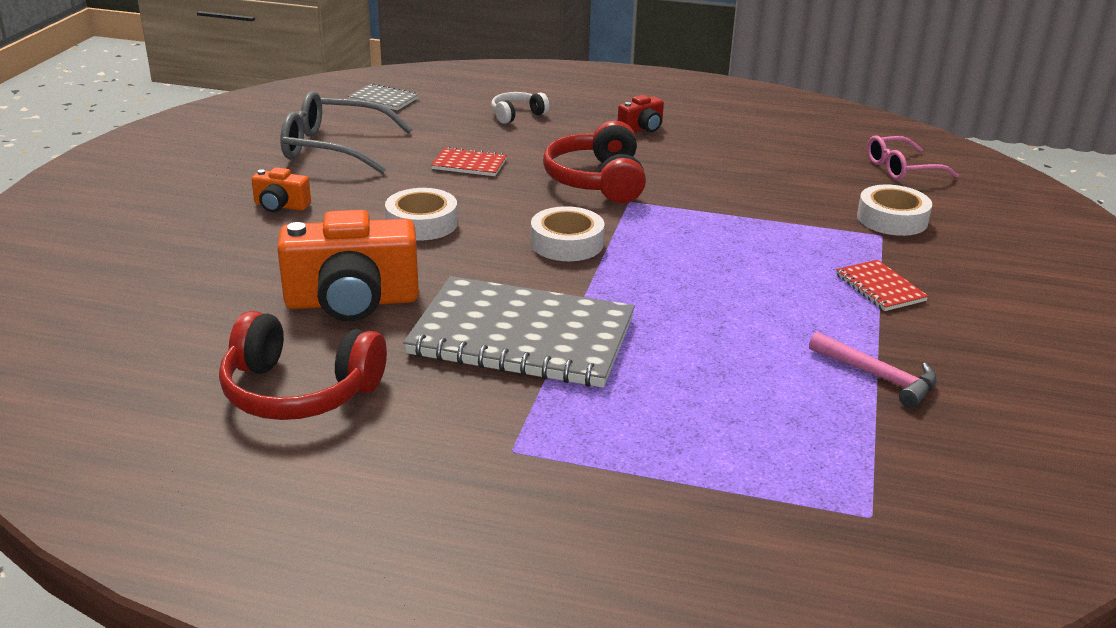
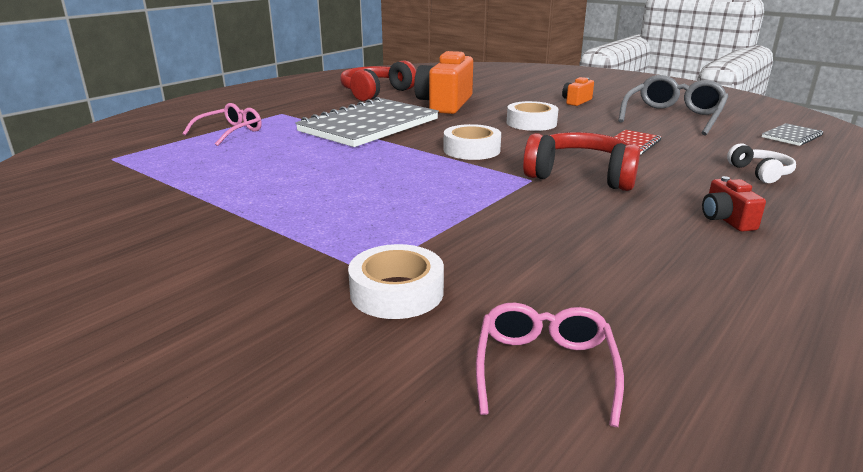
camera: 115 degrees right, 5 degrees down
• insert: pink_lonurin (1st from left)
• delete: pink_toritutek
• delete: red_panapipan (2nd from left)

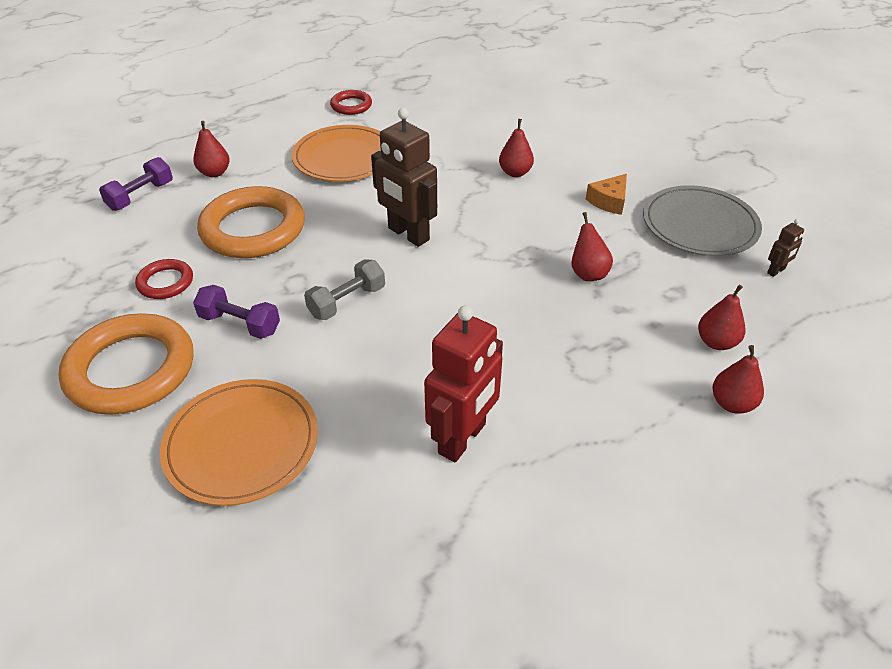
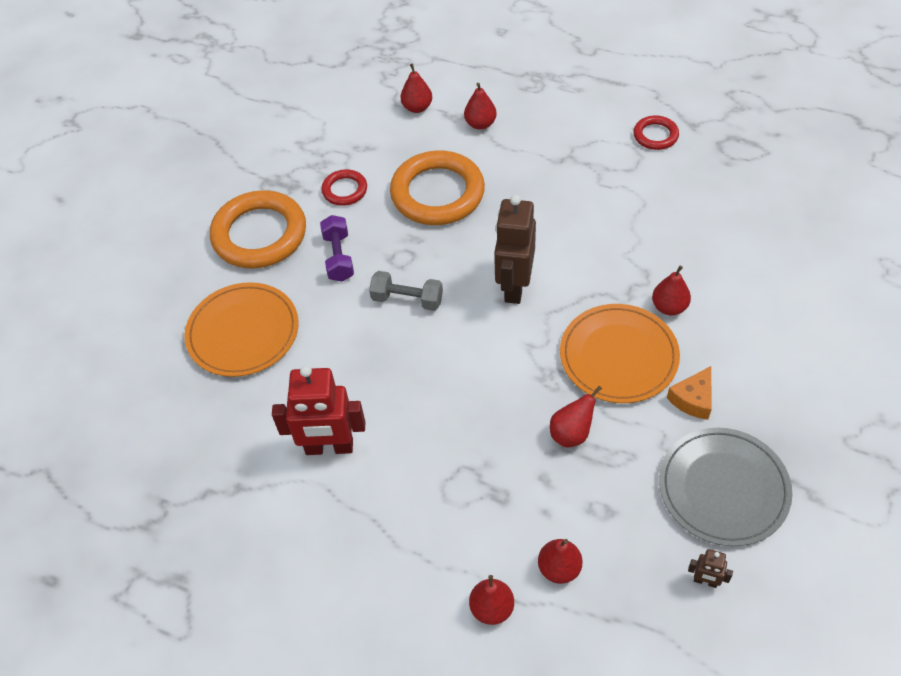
camera: 60 degrees right, 10 degrees up
• replace: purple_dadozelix (1st from left) to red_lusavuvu (1st from left)
• move: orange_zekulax (2nd from left)
• rotate: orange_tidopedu 60 degrees counterclockwise

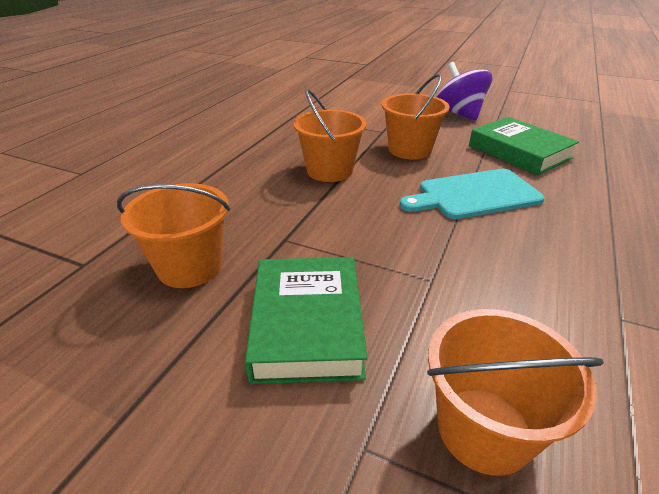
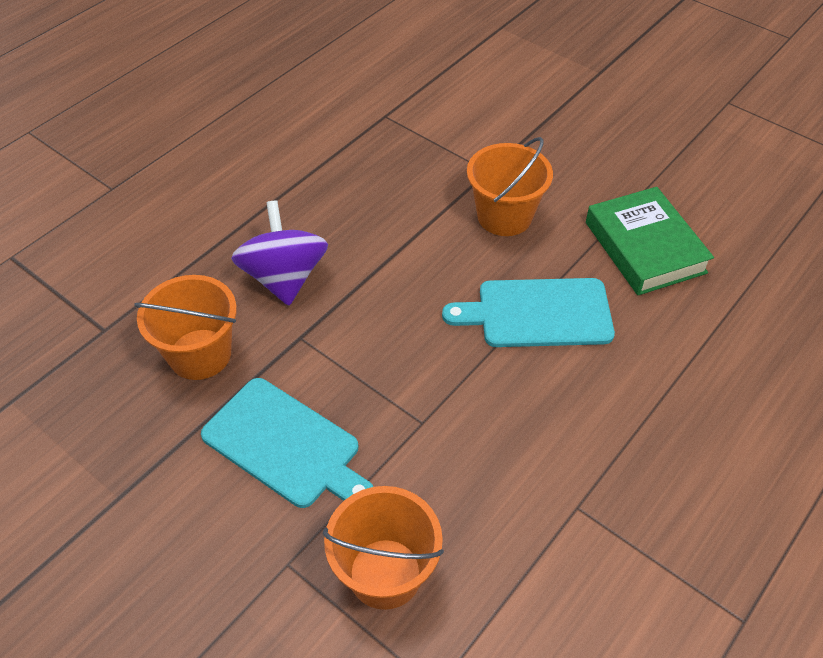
camera: 15 degrees right, 15 degrees up
• replace: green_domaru (1st from left) to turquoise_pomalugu (1st from left)
• move: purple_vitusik
• delete: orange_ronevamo (2nd from left)

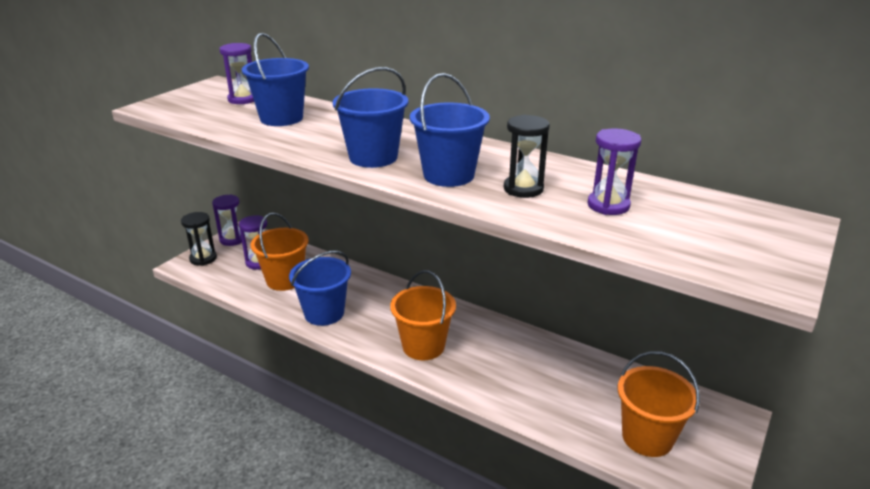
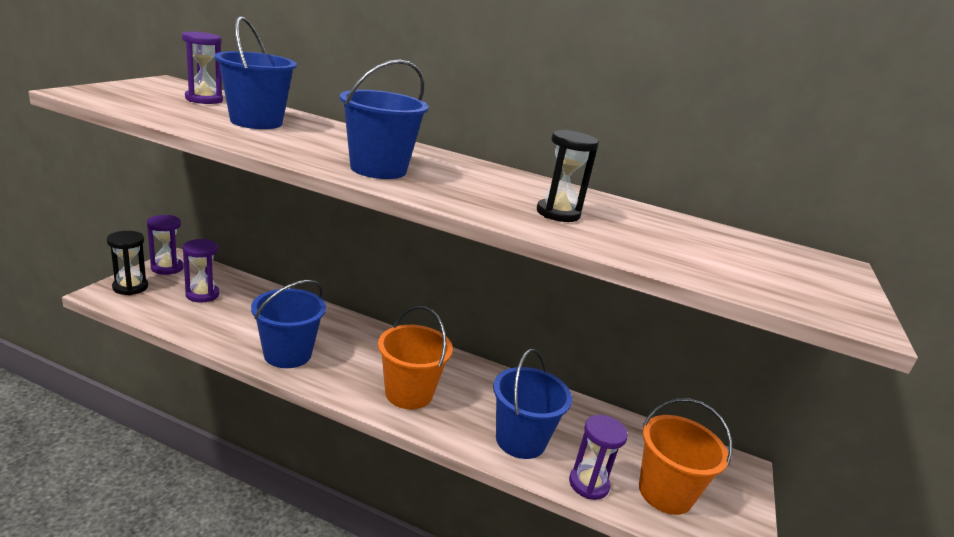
camera: 15 degrees left, 5 degrees down
• move: blue_ronevamo (4th from left)
• move: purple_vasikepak (4th from left)
• delete: orange_ronevamo (1st from left)

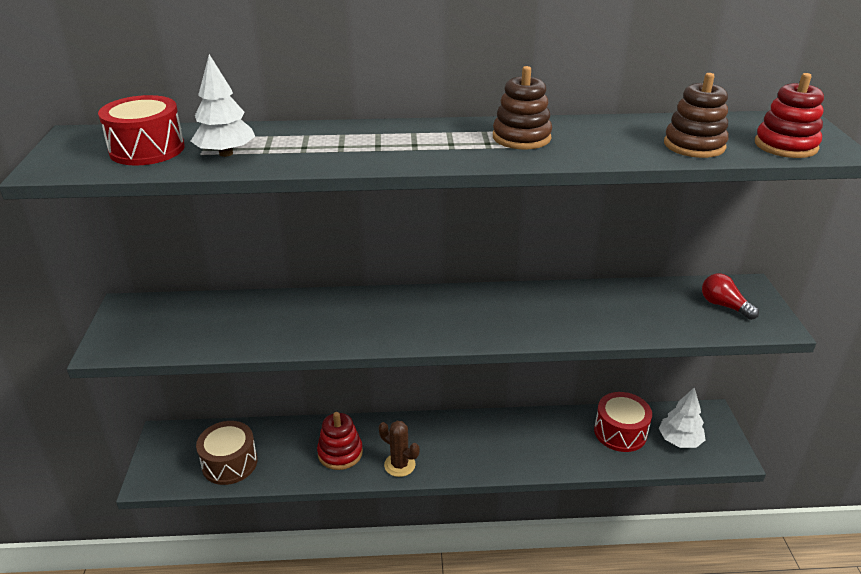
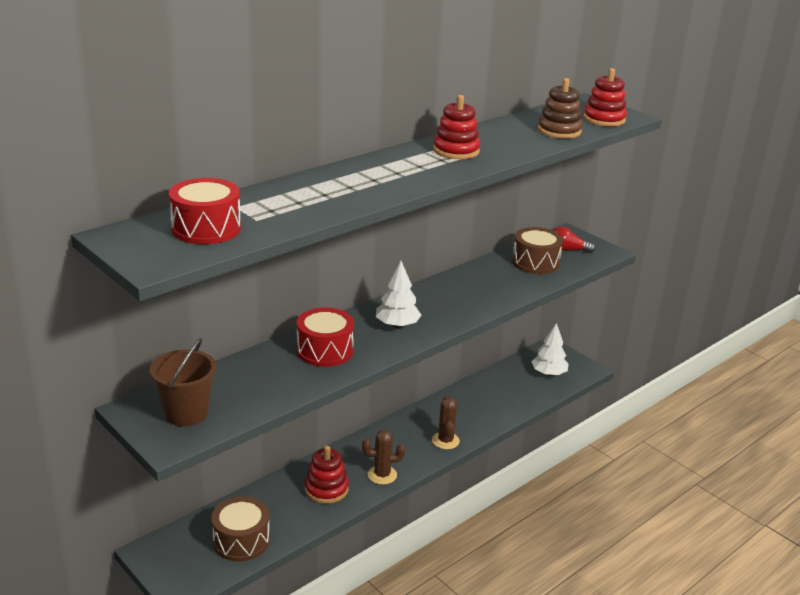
camera: 40 degrees left, 5 degrees down
• insert: brown_ronevamo
• move: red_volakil (2nd from left)
• move: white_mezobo (1st from left)
• insert: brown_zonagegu (2nd from left)
• recolor: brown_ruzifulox (1st from left) to red_ruzifulox (2nd from left)
• insert: brown_volakil (2nd from left)

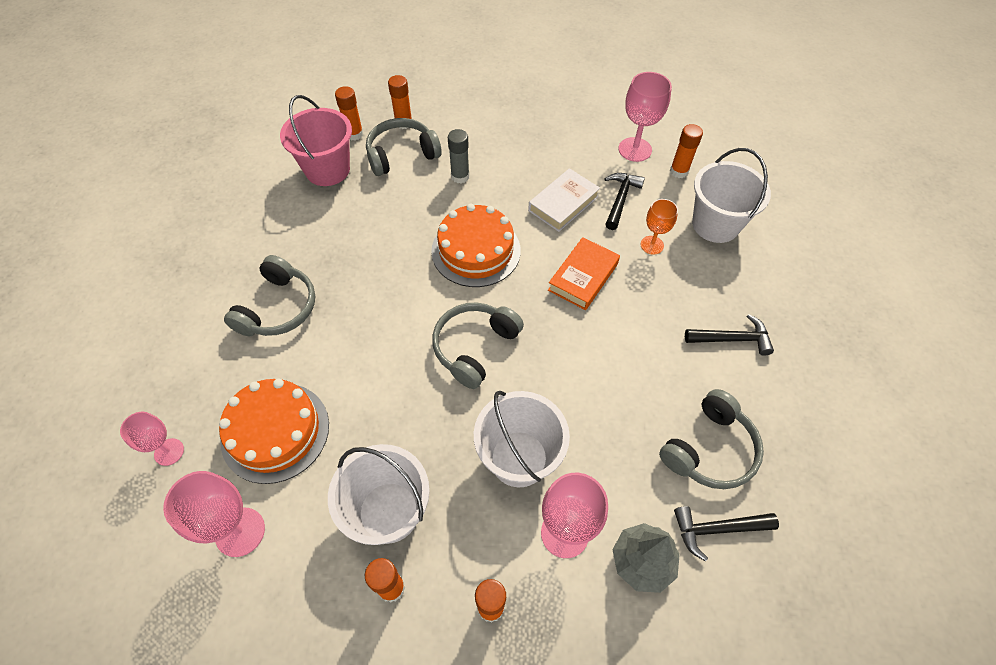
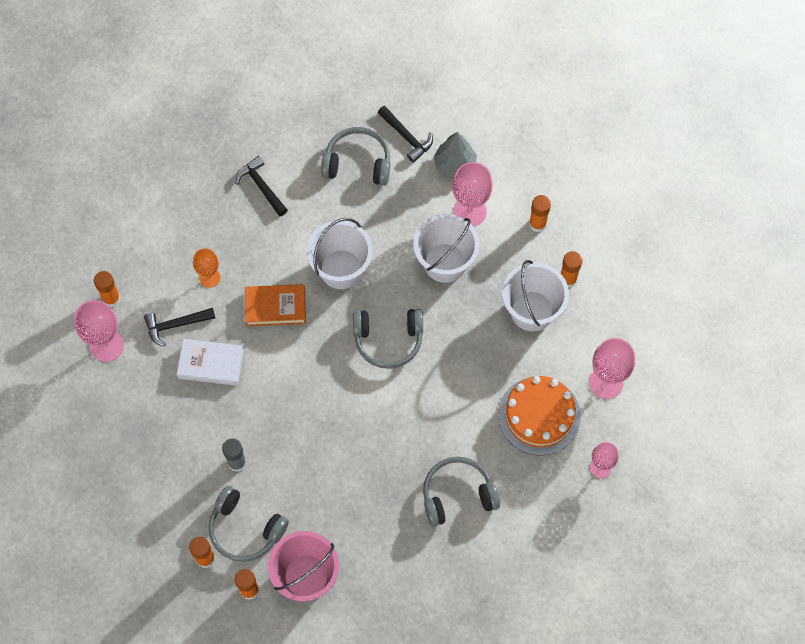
camera: 125 degrees left, 10 degrees up
• move: white_ronevamo (3rd from left in the first image) to white_ronevamo (1st from left)
• delete: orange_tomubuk (2nd from left)

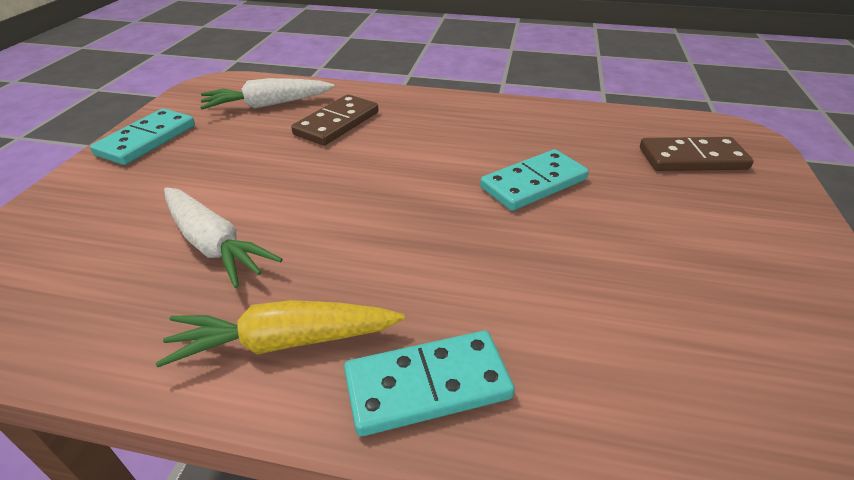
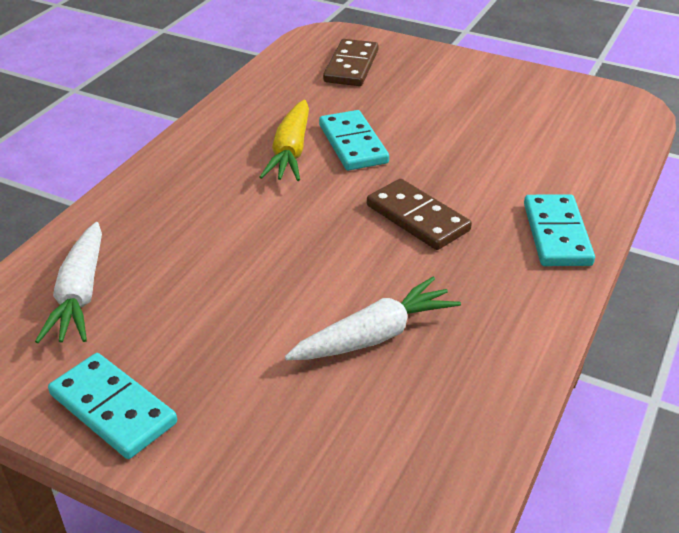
camera: 75 degrees left, 0 degrees up
• move: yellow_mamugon
• move: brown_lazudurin (1st from left in the first image) to brown_lazudurin (2nd from left)

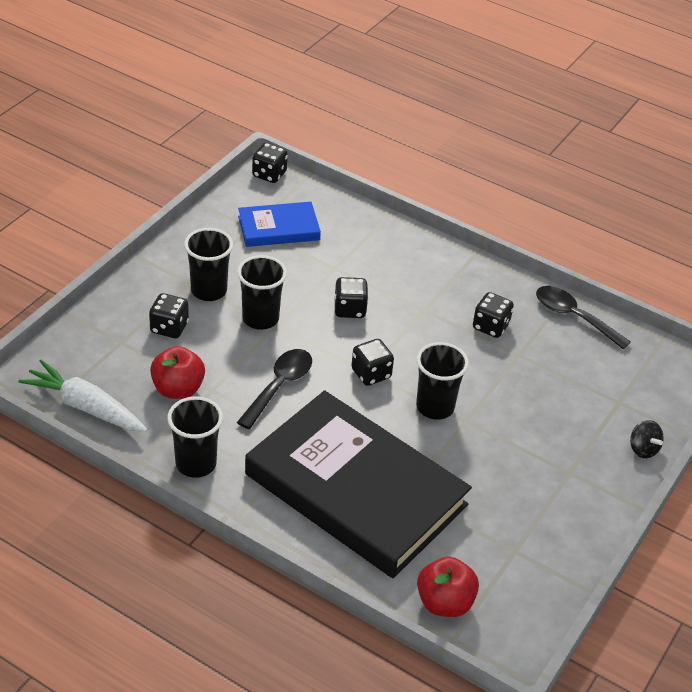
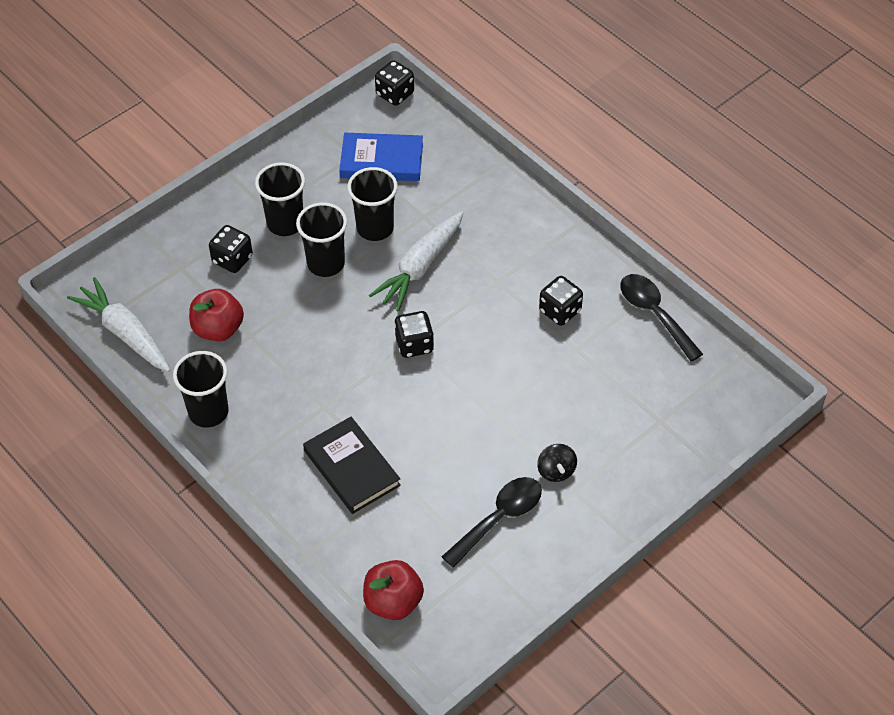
camera: 20 degrees right, 10 degrees up
• resize: black_domaru x0.47
• move: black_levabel (4th from left)
• replace: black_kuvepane (3rd from left) to white_mamugon (2nd from left)
• move: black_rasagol (1st from left)
• move: black_vitusik

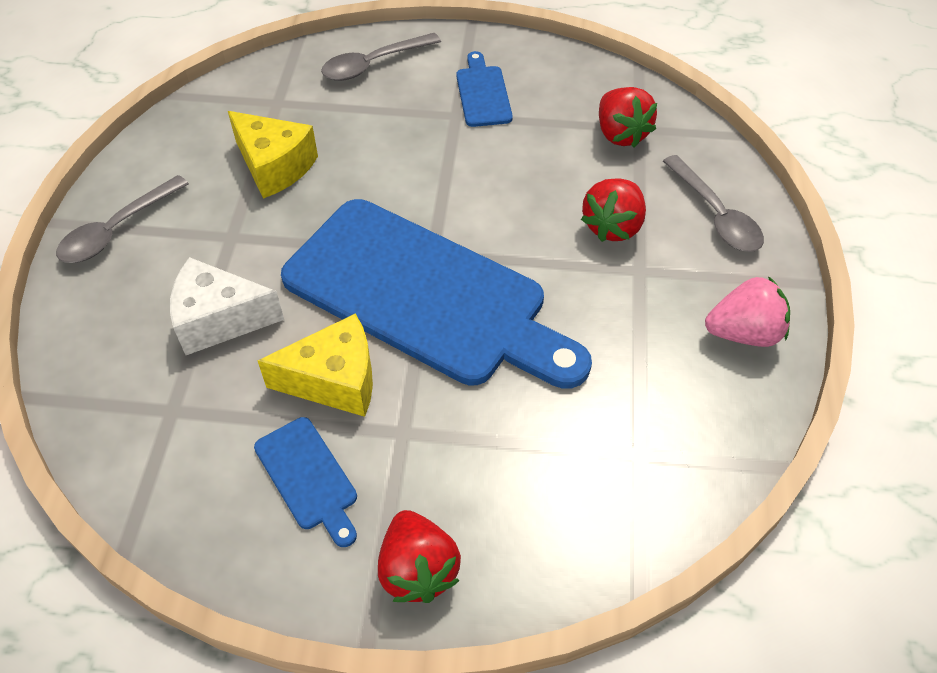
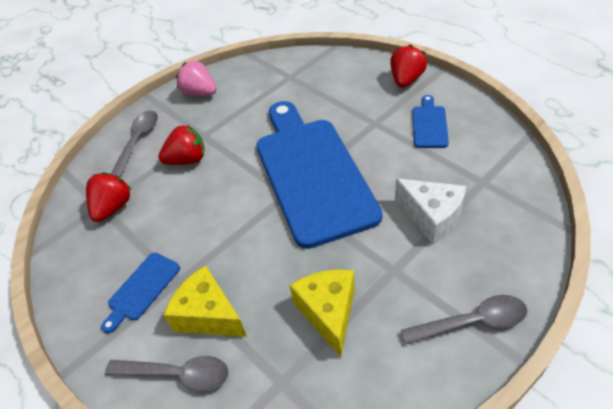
camera: 135 degrees left, 5 degrees down
• move: yellow_tidopedu (2nd from left in the first image) to yellow_tidopedu (1st from left)

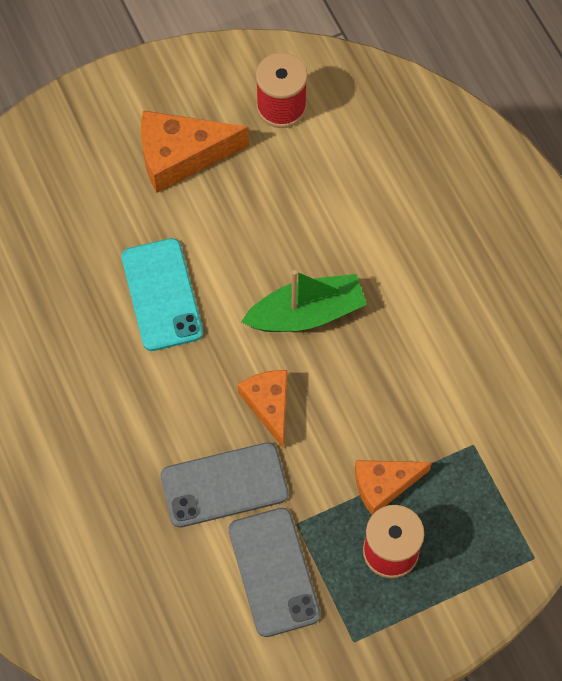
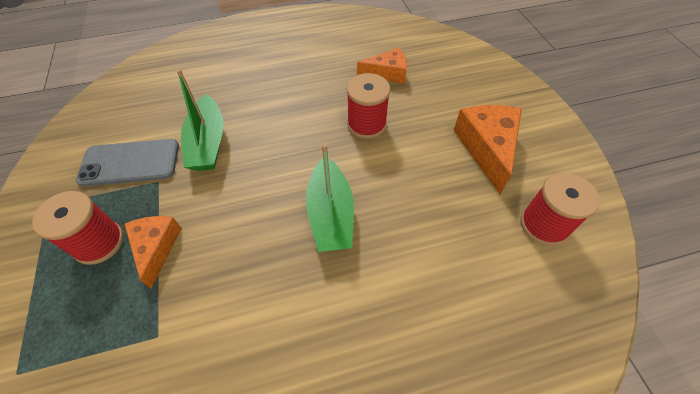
camera: 100 degrees right, 10 degrees down
• replace: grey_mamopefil (1st from left) to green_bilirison (1st from left)
• replace: turquoise_mamopefil to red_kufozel (2nd from left)
• move: orange_tidopedu (2nd from left)

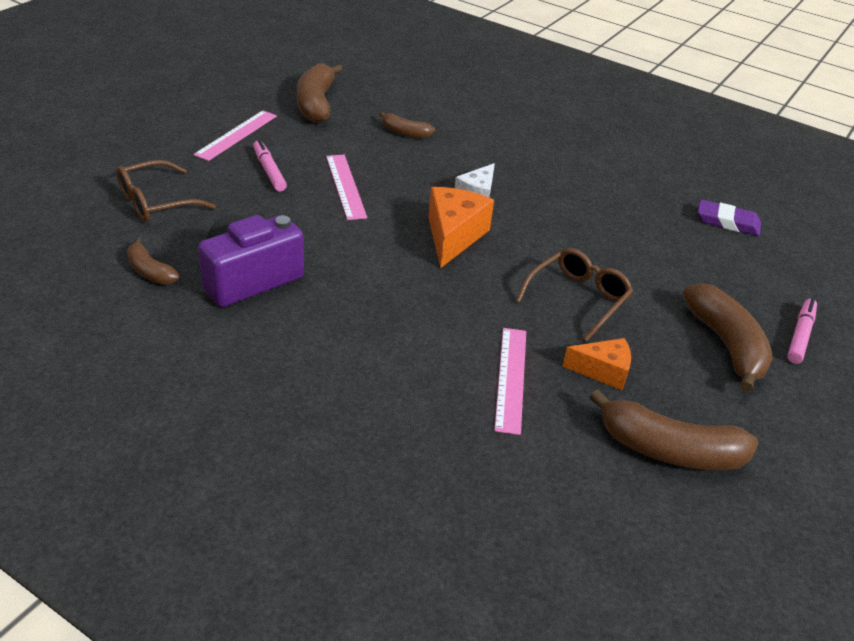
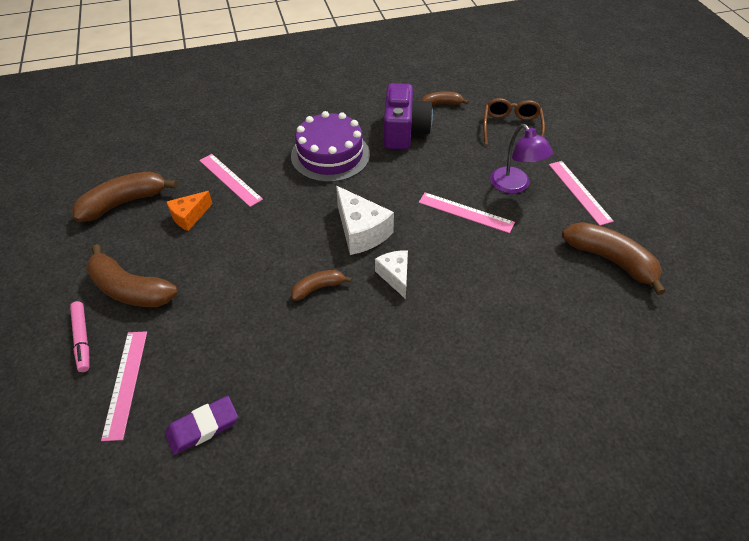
camera: 135 degrees right, 10 degrees up
• insert: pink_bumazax (1st from left)
• insert: purple_tomubuk
• move: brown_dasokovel (3rd from left)
• recolor: orange_tidopedu (1st from left) to white_tidopedu (1st from left)
• replace: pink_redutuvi (1st from left) to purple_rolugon
• delete: brown_lonurin (2nd from left)

